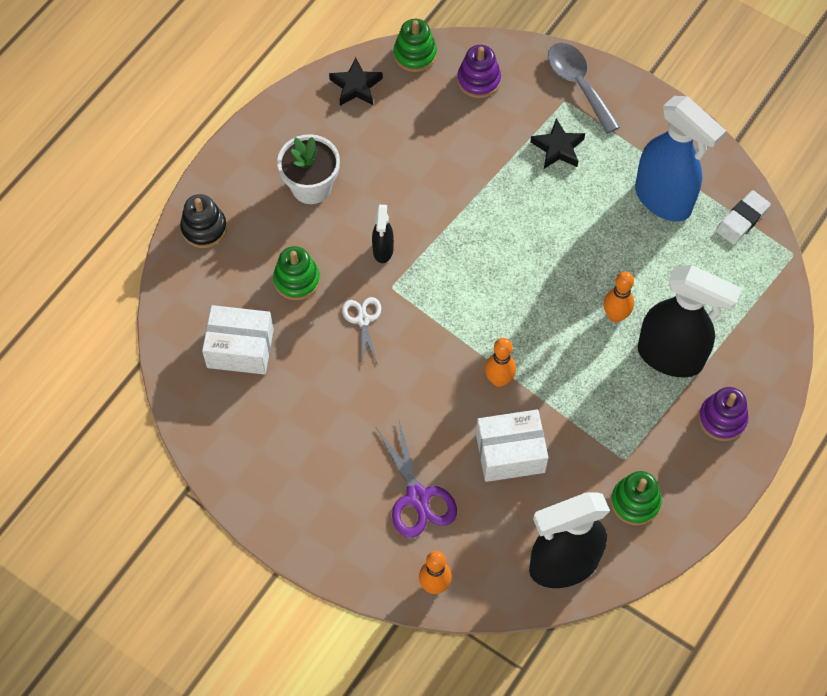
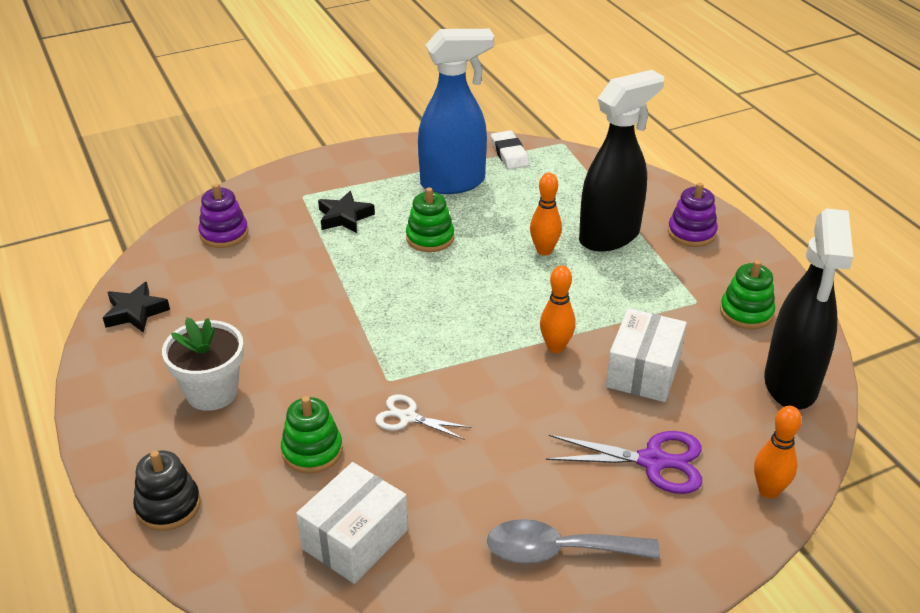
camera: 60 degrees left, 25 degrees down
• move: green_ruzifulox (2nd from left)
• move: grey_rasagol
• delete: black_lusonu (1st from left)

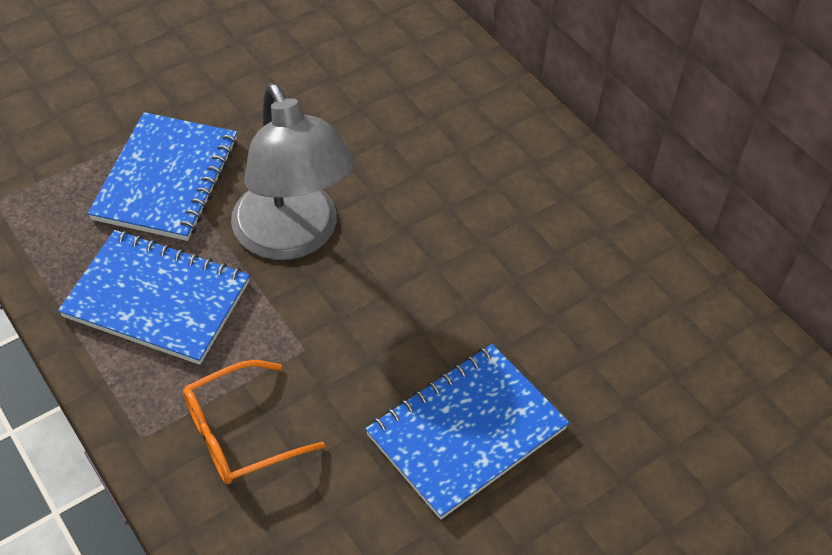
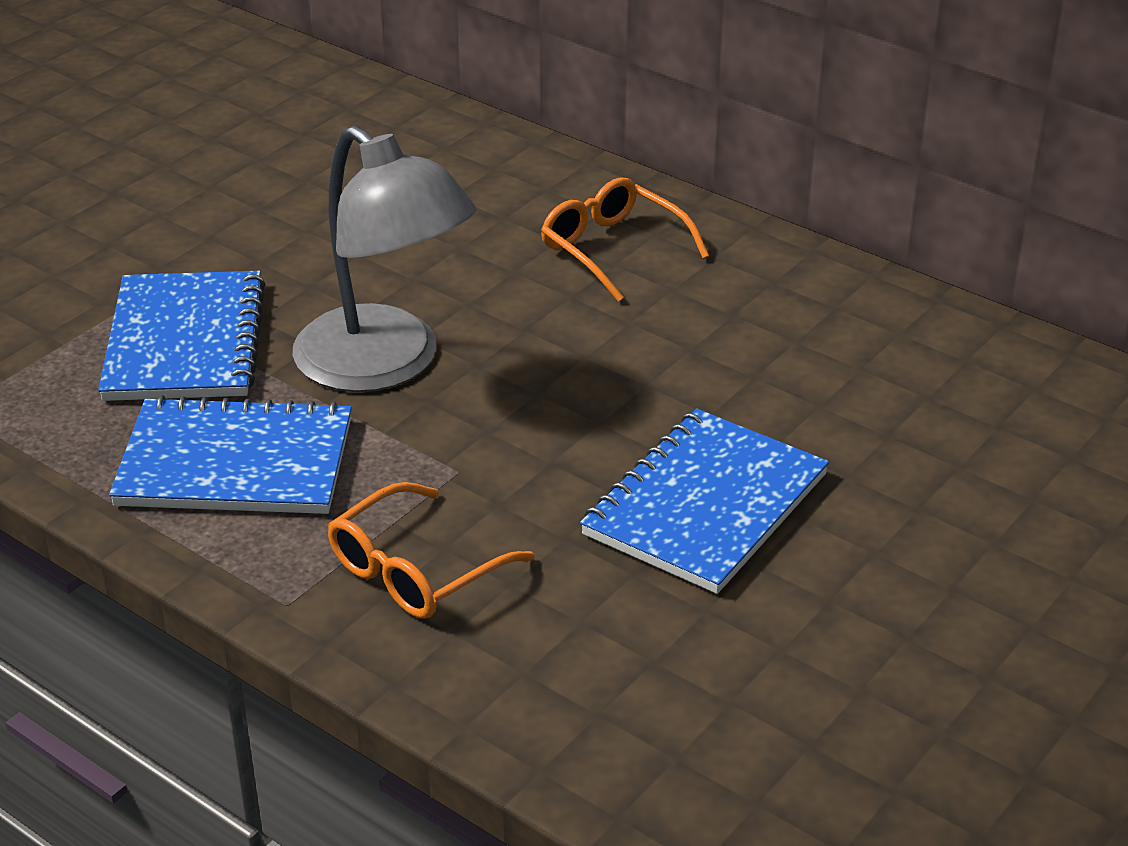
camera: 15 degrees left, 15 degrees down
• insert: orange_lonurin (2nd from left)

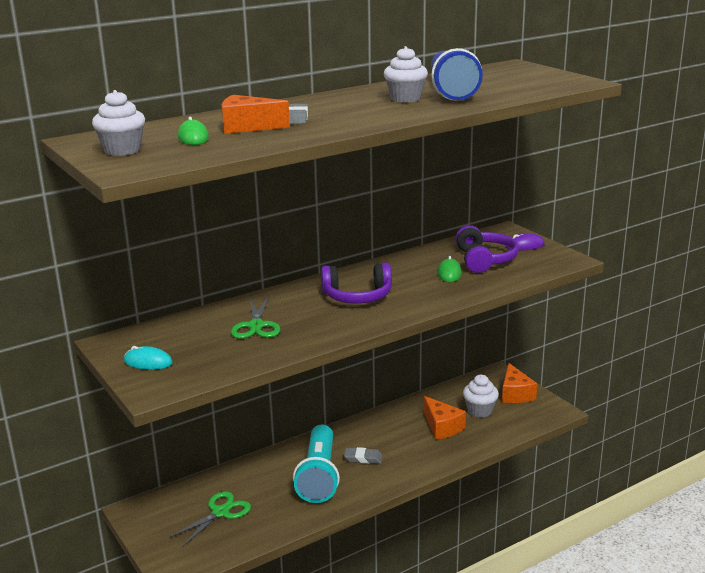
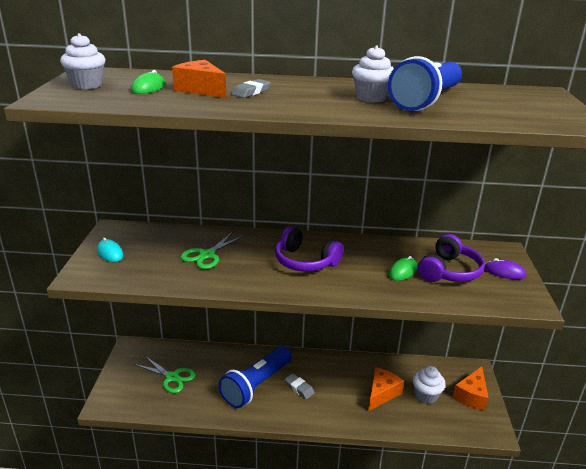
camera: 35 degrees right, 5 degrees up
• rotate: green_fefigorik (1st from left) 45 degrees clockwise
• recolor: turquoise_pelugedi to blue_pelugedi (1st from left)
• rotate: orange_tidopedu (2nd from left) 150 degrees counterclockwise

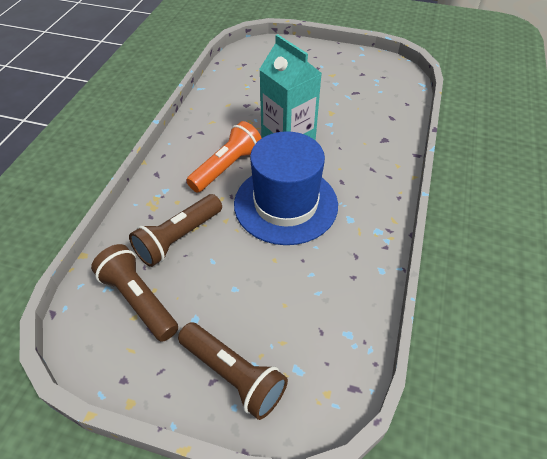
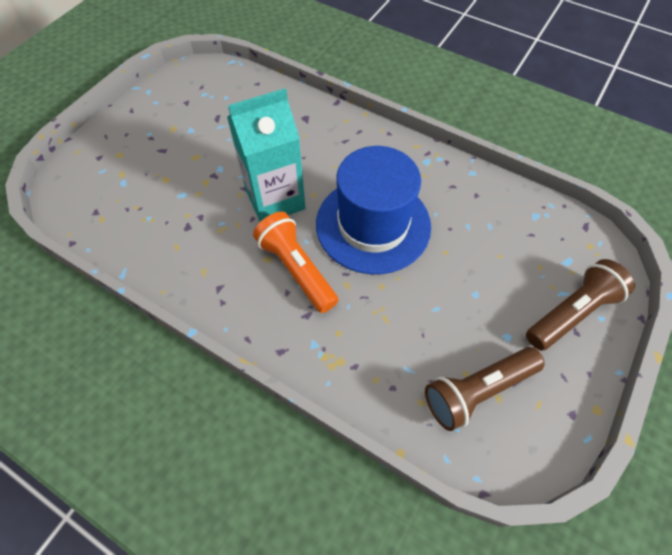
camera: 75 degrees left, 10 degrees up
• delete: brown_pelugedi (2nd from left)

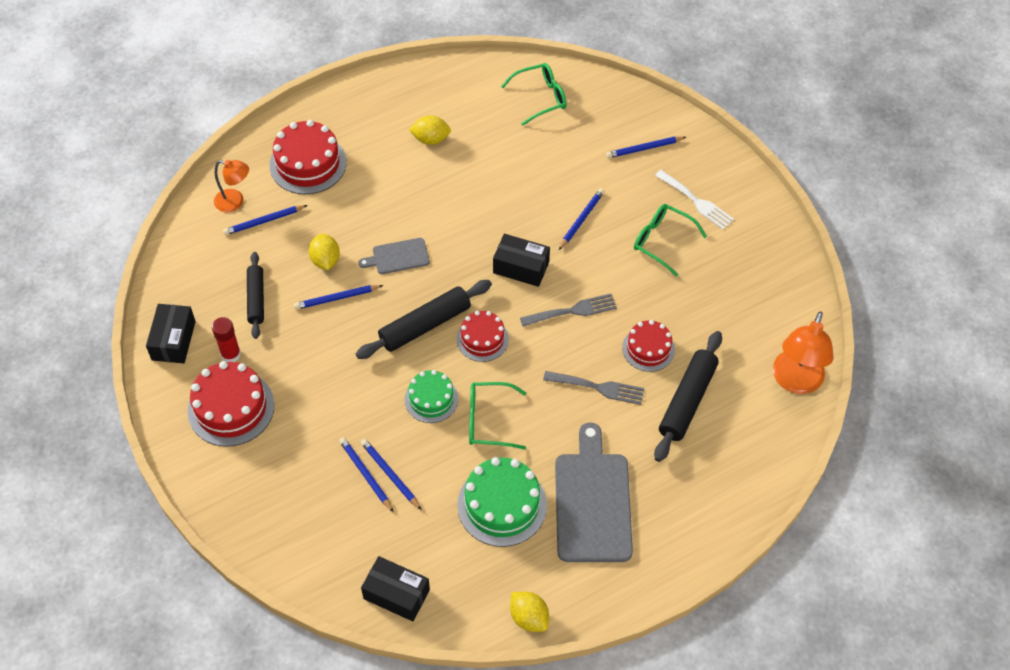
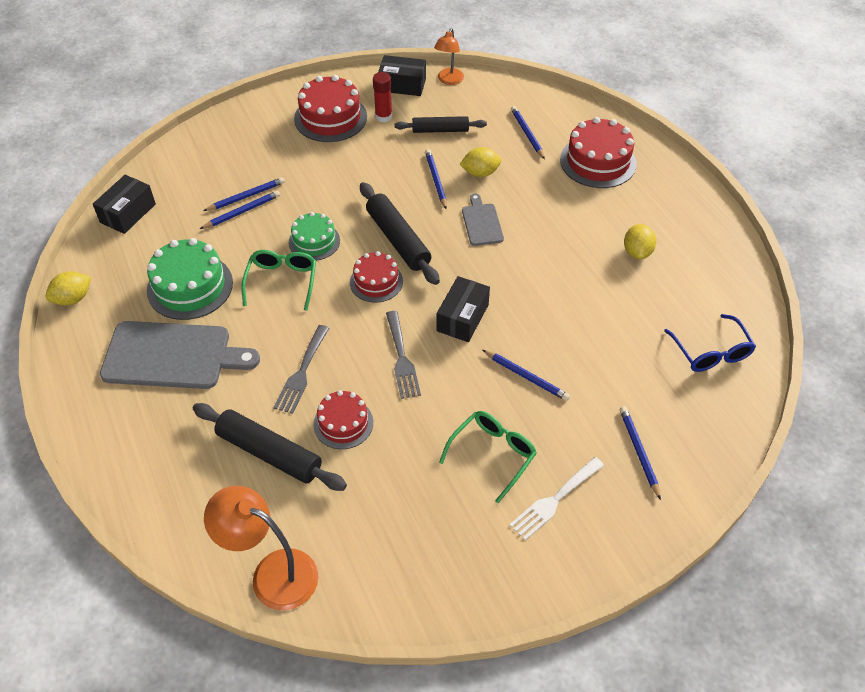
camera: 95 degrees right, 5 degrees down
• move: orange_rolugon (1st from left in the first image) to orange_rolugon (2nd from left)
• recolor: green_lonurin (2nd from left) to blue_lonurin

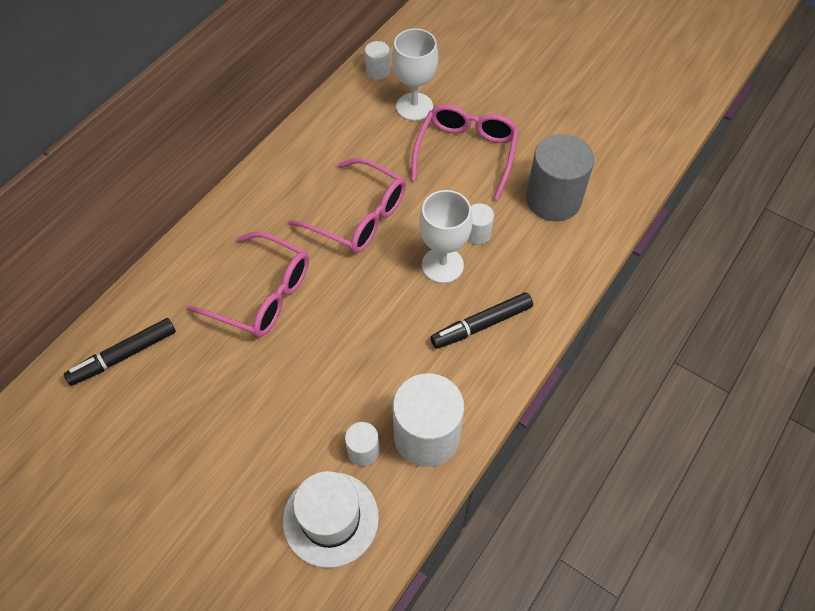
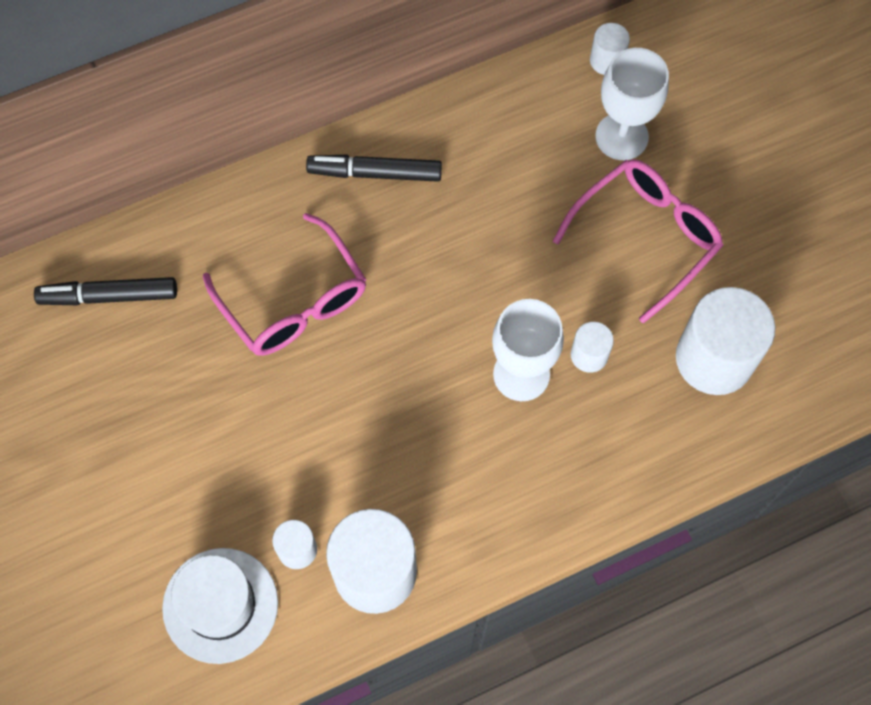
camera: 30 degrees right, 10 degrees up
• move: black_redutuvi (2nd from left)
• recolor: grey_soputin to white_soputin (5th from left)
• delete: pink_lonurin (2nd from left)

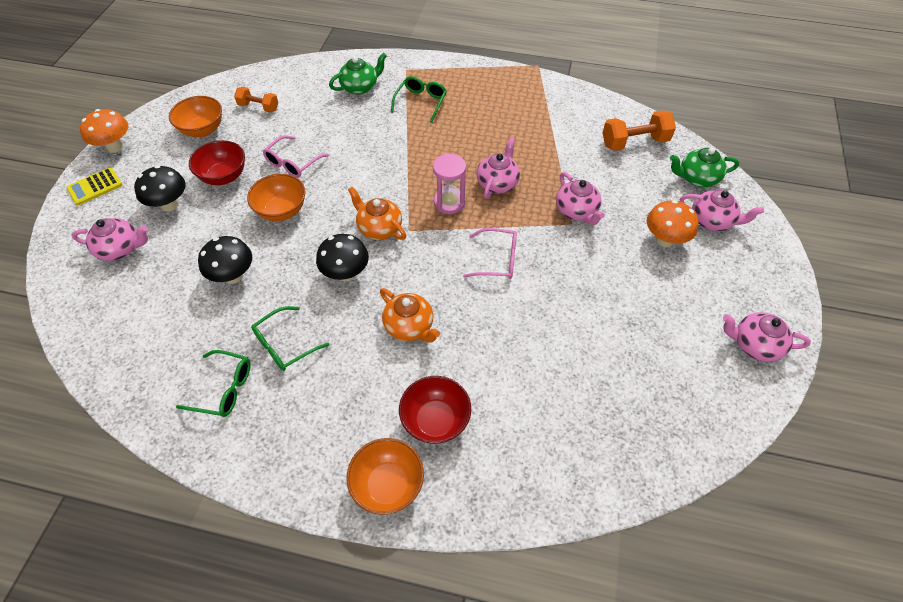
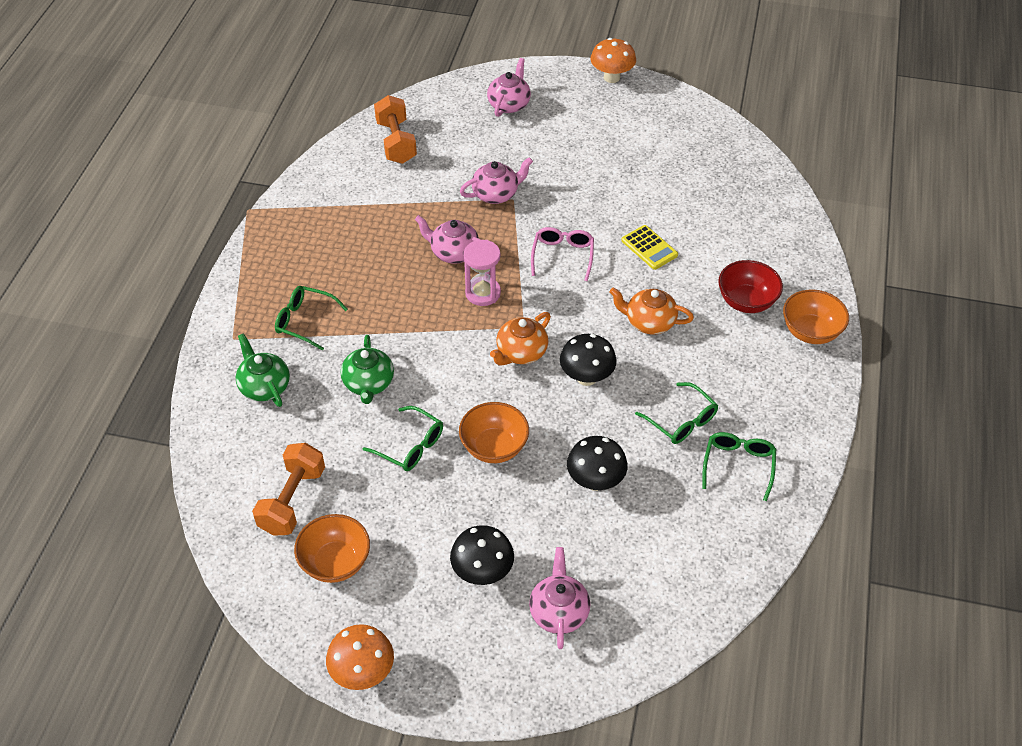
camera: 90 degrees left, 5 degrees down
• resize: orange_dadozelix (1st from left) x1.57
• move: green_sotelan (2nd from left)
• recolor: pink_lonurin (1st from left) to green_lonurin (2nd from left)
• move: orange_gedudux (2nd from left)
• rotate: orange_sotelan (2nd from left) 120 degrees counterclockwise
• move: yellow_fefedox
• delete: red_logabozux (1st from left)
• delete: pink_sotelan (5th from left)

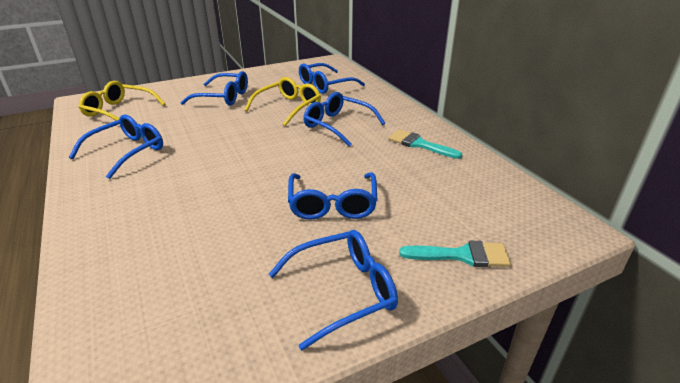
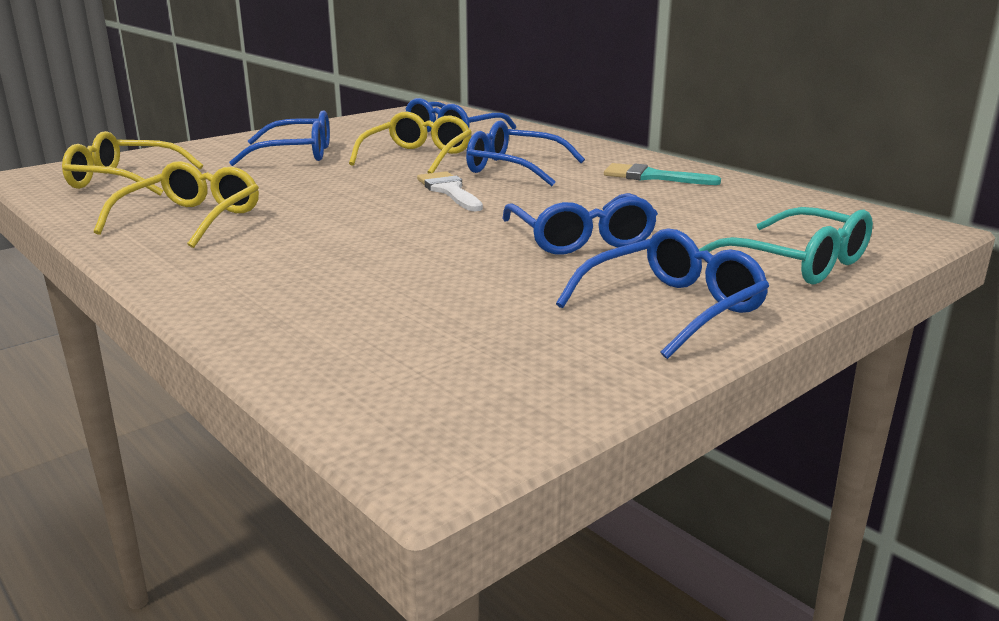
camera: 15 degrees left, 10 degrees down
• recolor: blue_lonurin (1st from left) to yellow_lonurin (2nd from left)
• insert: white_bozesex
• replace: turquoise_bozesex (2nd from left) to turquoise_lonurin

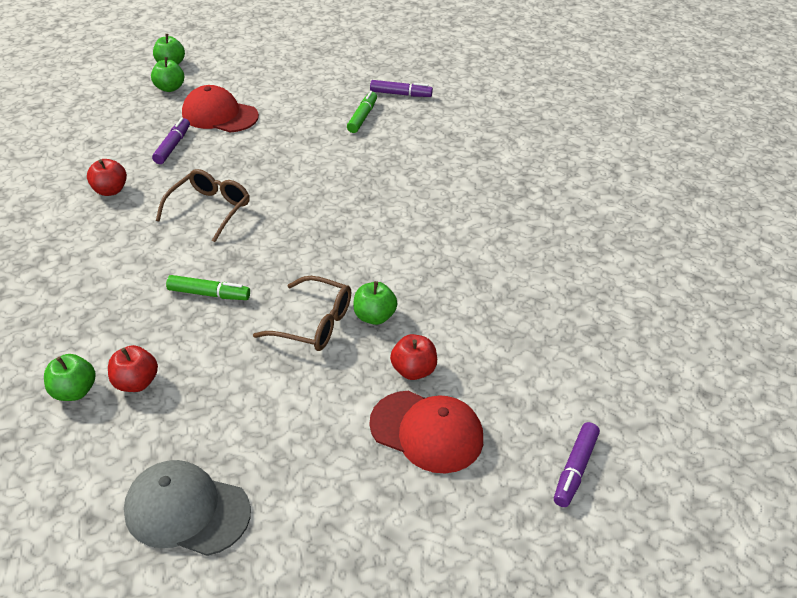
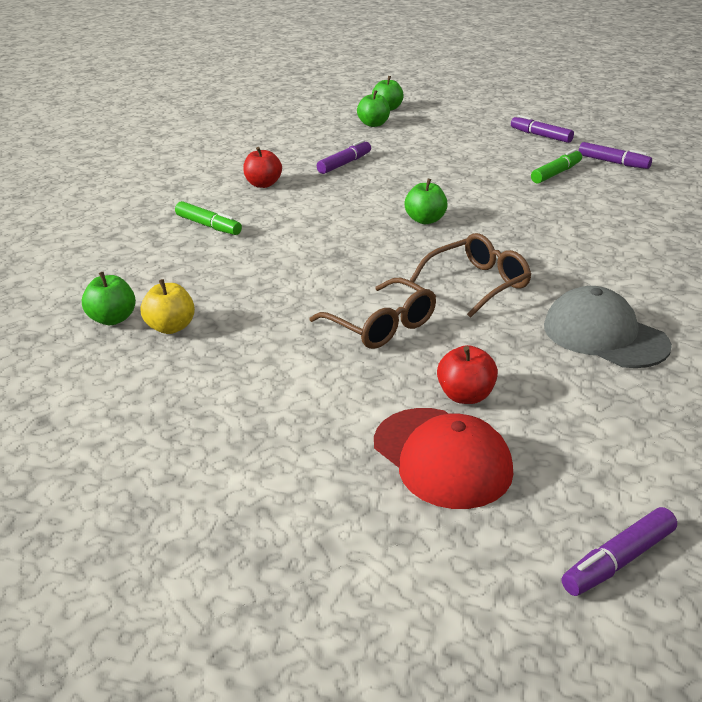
camera: 30 degrees right, 10 degrees down
• recolor: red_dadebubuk (2nd from left) to yellow_dadebubuk
• move: green_redutuvi (1st from left)
• move: green_dadebubuk (4th from left)
• move: brown_lonurin (1st from left in the first image) to brown_lonurin (2nd from left)
• insert: purple_redutuvi (2nd from left)
• move: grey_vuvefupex
• delete: red_vuvefupex (1st from left)

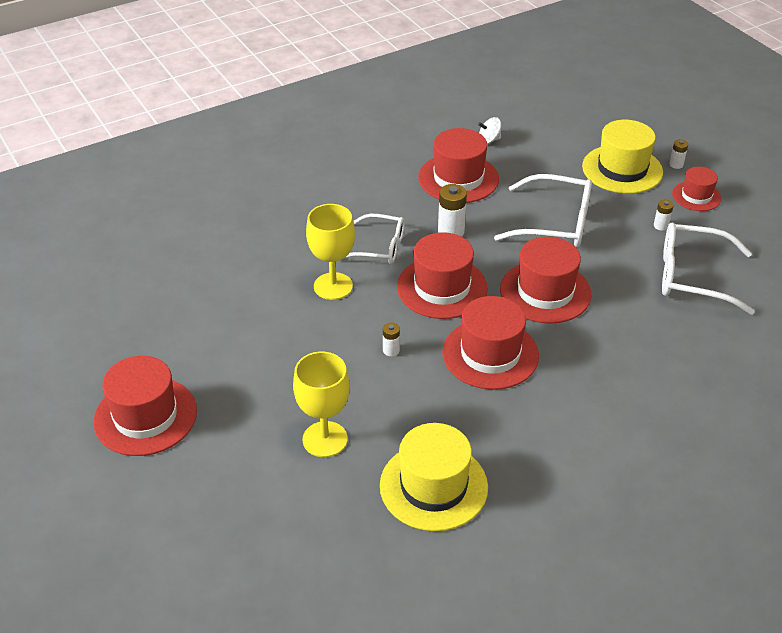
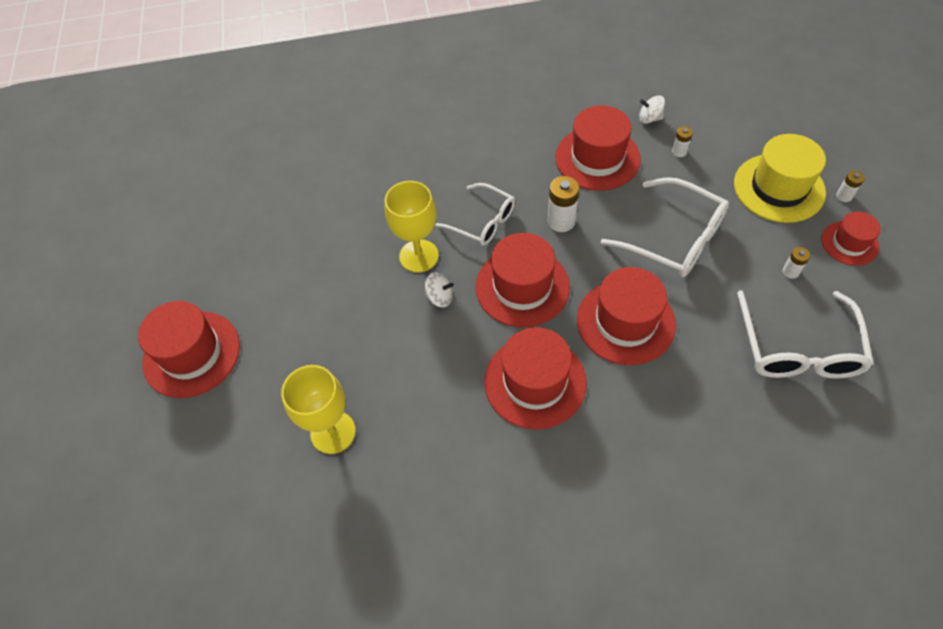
camera: 25 degrees right, 15 degrees up
• insert: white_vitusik (1st from left)
• move: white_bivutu (1st from left in the first image) to white_bivutu (2nd from left)
• rotate: white_lonurin (3rd from left) 120 degrees counterclockwise
• delete: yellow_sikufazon (1st from left)

